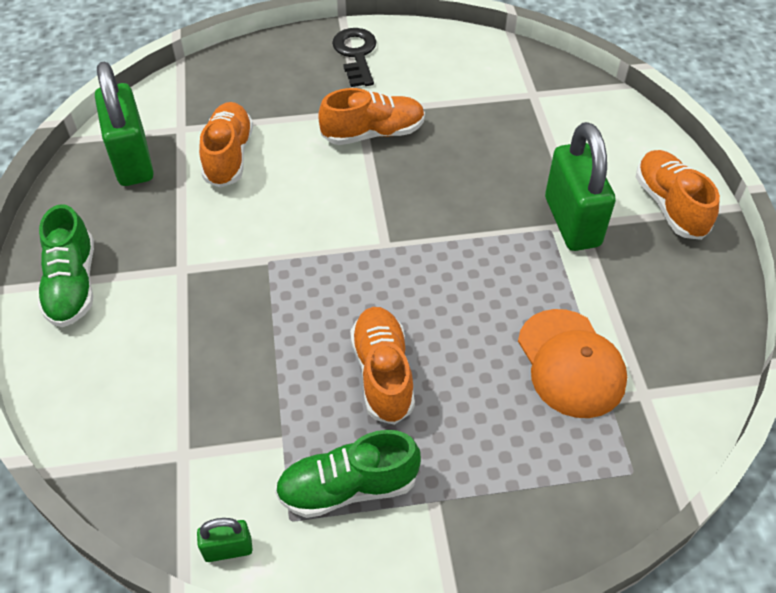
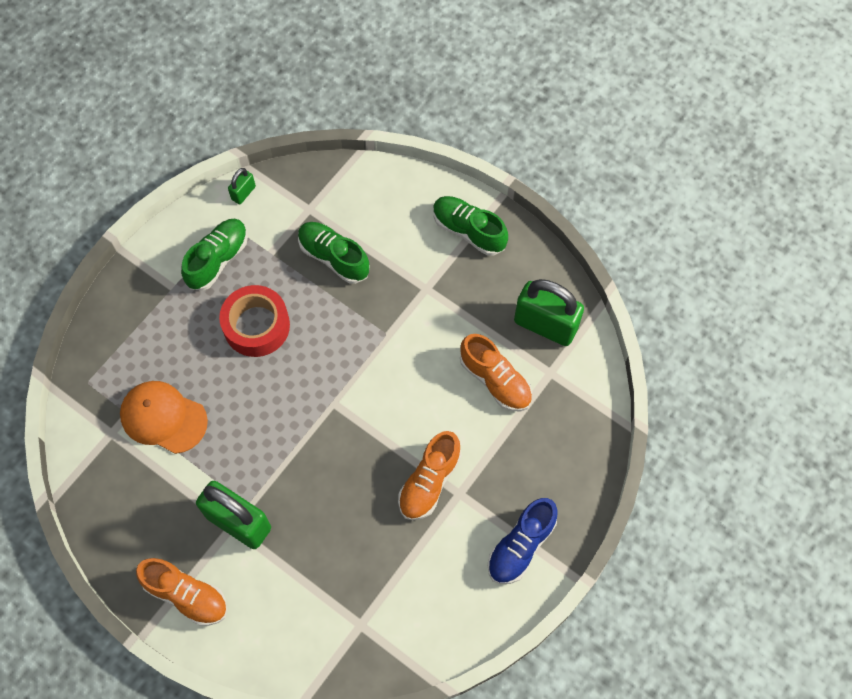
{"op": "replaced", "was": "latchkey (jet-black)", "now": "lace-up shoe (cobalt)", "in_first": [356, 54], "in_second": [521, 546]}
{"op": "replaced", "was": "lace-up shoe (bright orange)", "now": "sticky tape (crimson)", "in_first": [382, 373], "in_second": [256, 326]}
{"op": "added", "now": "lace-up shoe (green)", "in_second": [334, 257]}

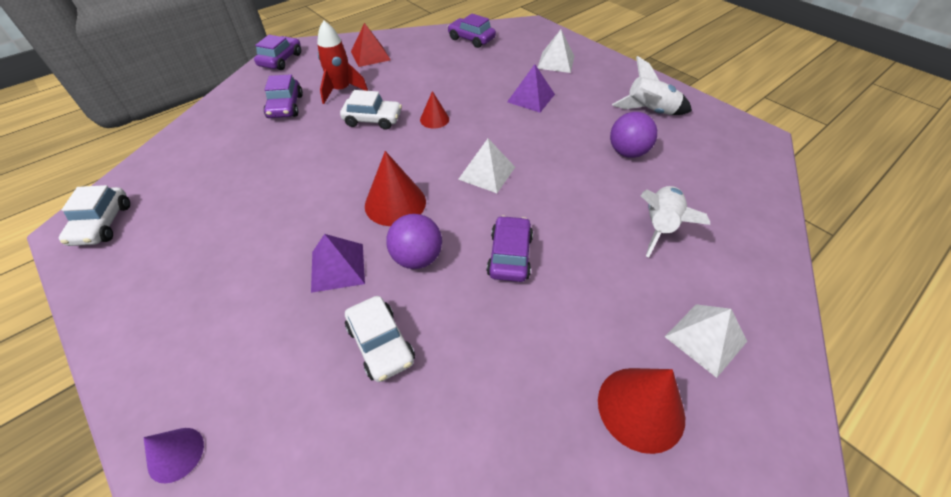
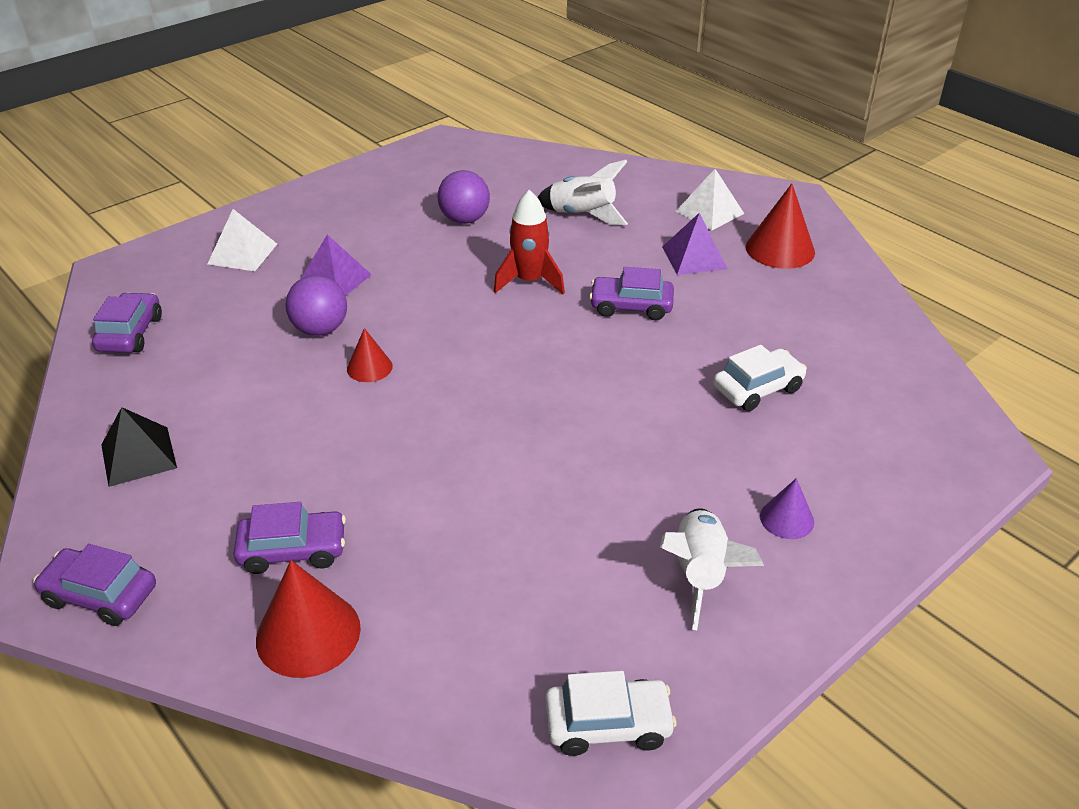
{"op": "turned", "was": "car (royal purple)", "in_first": [471, 39], "in_second": [130, 333], "clockwise": 150}
{"op": "moved", "was": "spaceship (crimson)", "in_first": [341, 90], "in_second": [529, 281]}
{"op": "recoloured", "was": "solid pyramid (crimson)", "now": "solid pyramid (jet-black)", "in_first": [370, 55], "in_second": [138, 456]}
{"op": "moved", "was": "spaceship (white)", "in_first": [649, 112], "in_second": [700, 574]}
{"op": "removed", "was": "car (white)", "in_first": [373, 119]}
{"op": "removed", "was": "solid pyramid (white)", "in_first": [487, 173]}
{"op": "moved", "was": "cone (crimson)", "in_first": [395, 203], "in_second": [308, 633]}
{"op": "moved", "was": "sphere (royal purple)", "in_first": [417, 258], "in_second": [320, 329]}
{"op": "moved", "was": "solid pyramid (royal purple)", "in_first": [338, 267], "in_second": [694, 257]}
{"op": "moved", "was": "cone (royal purple)", "in_first": [176, 454], "in_second": [787, 519]}

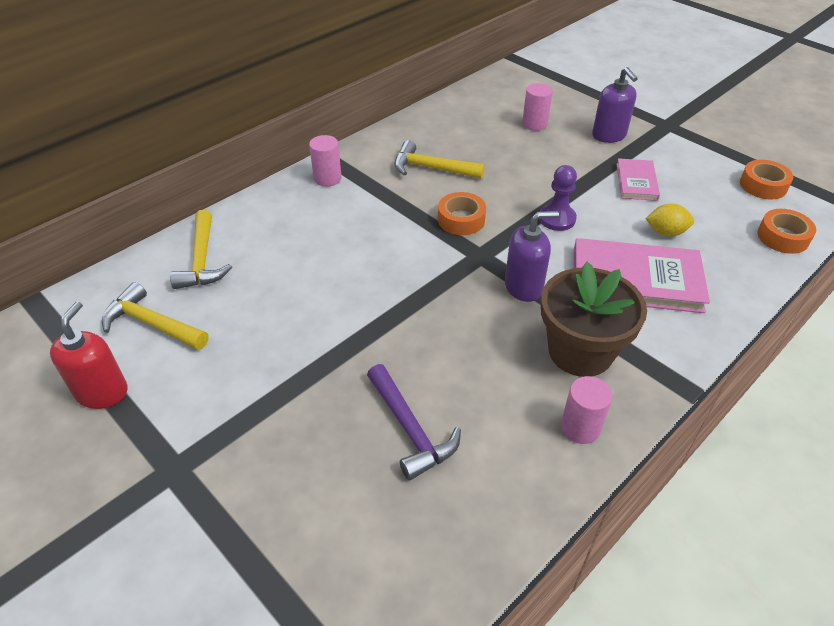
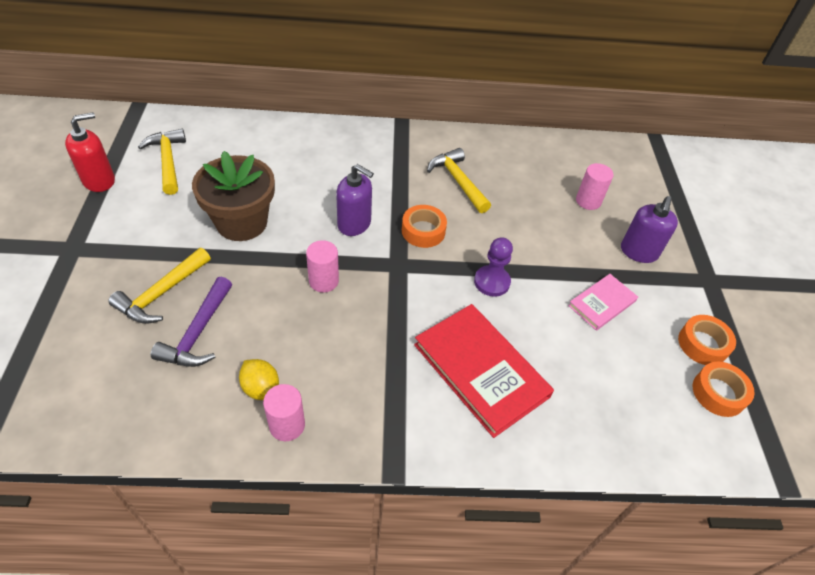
{"op": "moved", "was": "solid cylinder (pink)", "in_first": [327, 178], "in_second": [323, 281]}
{"op": "moved", "was": "toy lemon (yellow)", "in_first": [666, 232], "in_second": [261, 388]}
{"op": "moved", "was": "sticky tape (bright orange)", "in_first": [783, 237], "in_second": [702, 344]}
{"op": "moved", "was": "carpenter's hammer (yellow)", "in_first": [202, 260], "in_second": [161, 294]}
{"op": "moved", "was": "soap pump (royal purple)", "in_first": [523, 287], "in_second": [354, 224]}
{"op": "recoloured", "was": "book (pink)", "now": "book (crimson)", "in_first": [636, 279], "in_second": [481, 370]}
{"op": "moved", "was": "flower pot (russet)", "in_first": [580, 351], "in_second": [242, 222]}

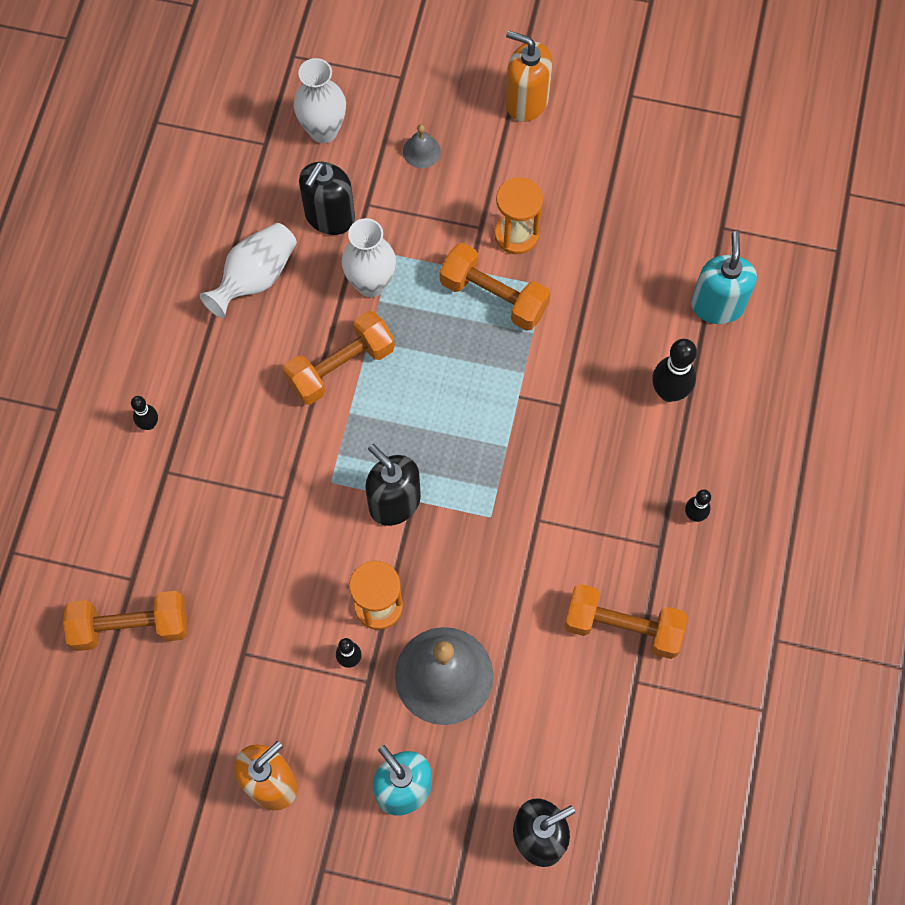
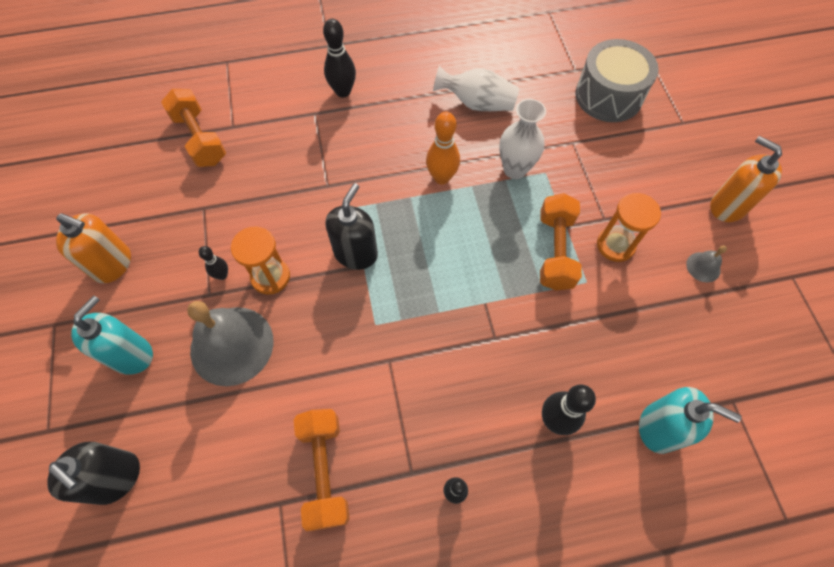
{"op": "turned", "was": "soap pump (bright orange)", "in_first": [526, 101], "in_second": [727, 206], "clockwise": -45}
{"op": "replaced", "was": "vase (white)", "now": "toy drum (gray)", "in_first": [323, 131], "in_second": [608, 96]}
{"op": "moved", "was": "hand bell (gray)", "in_first": [421, 151], "in_second": [703, 267]}
{"op": "removed", "was": "soap pump (jet-black)", "in_first": [329, 217]}
{"op": "turned", "was": "soap pump (teal)", "in_first": [717, 305], "in_second": [659, 428], "clockwise": 45}
{"op": "replaced", "was": "dumbbell (bright orange)", "now": "skittle (bright orange)", "in_first": [341, 367], "in_second": [441, 177]}
{"op": "resized", "was": "skittle (jet-black)", "in_first": [149, 424], "in_second": [343, 91], "ratio": 1.76}

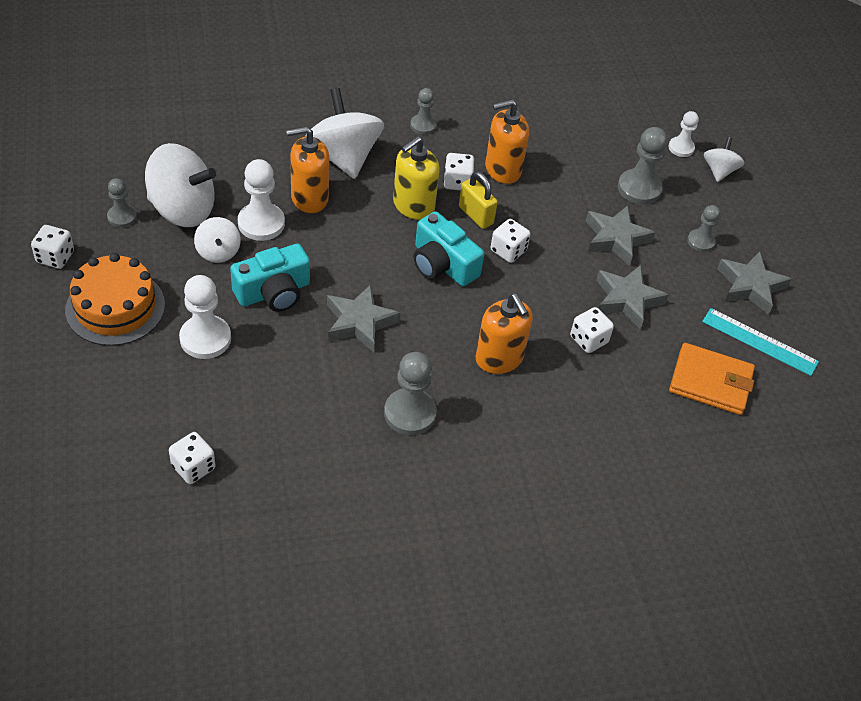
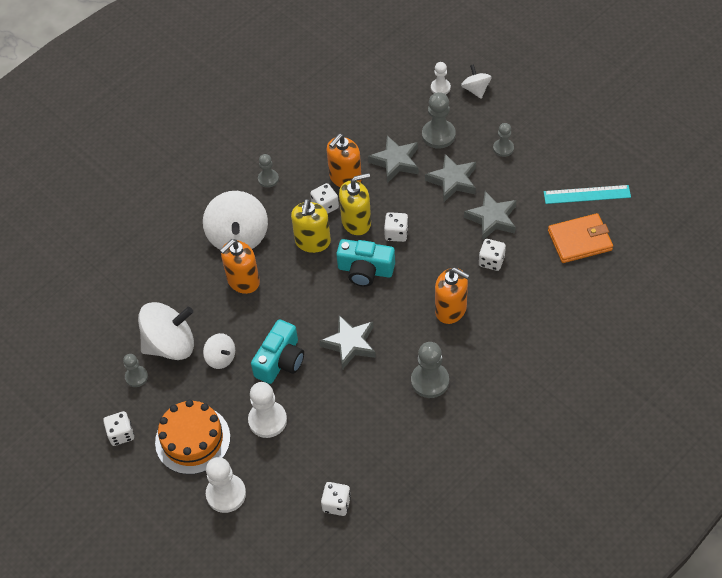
{"op": "turned", "was": "toy top (white)", "in_first": [343, 157], "in_second": [238, 237], "clockwise": -135}
{"op": "moved", "was": "game pawn (white)", "in_first": [261, 223], "in_second": [226, 494]}
{"op": "replaced", "was": "small lock (yellow)", "now": "soap pump (yellow)", "in_first": [476, 215], "in_second": [356, 222]}
{"op": "moved", "was": "five-pointed star (gray)", "in_first": [750, 286], "in_second": [395, 162]}

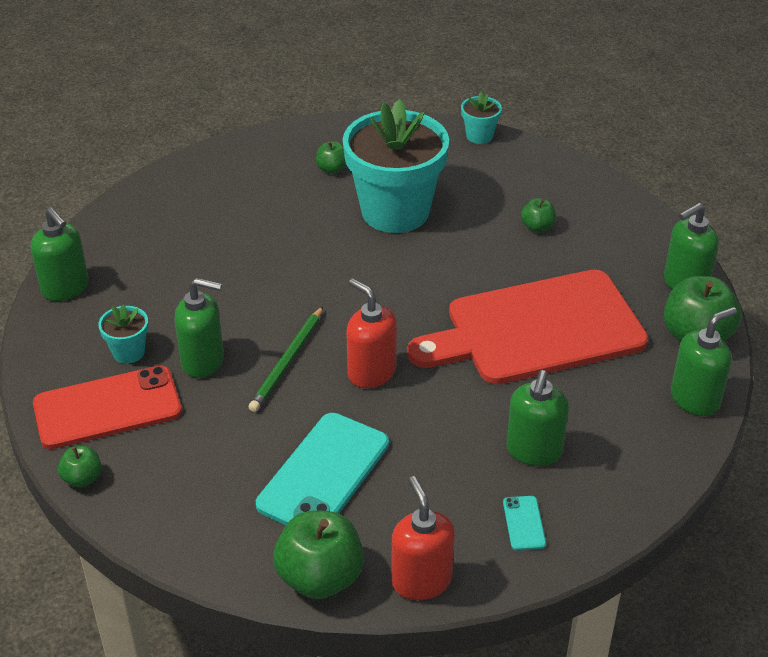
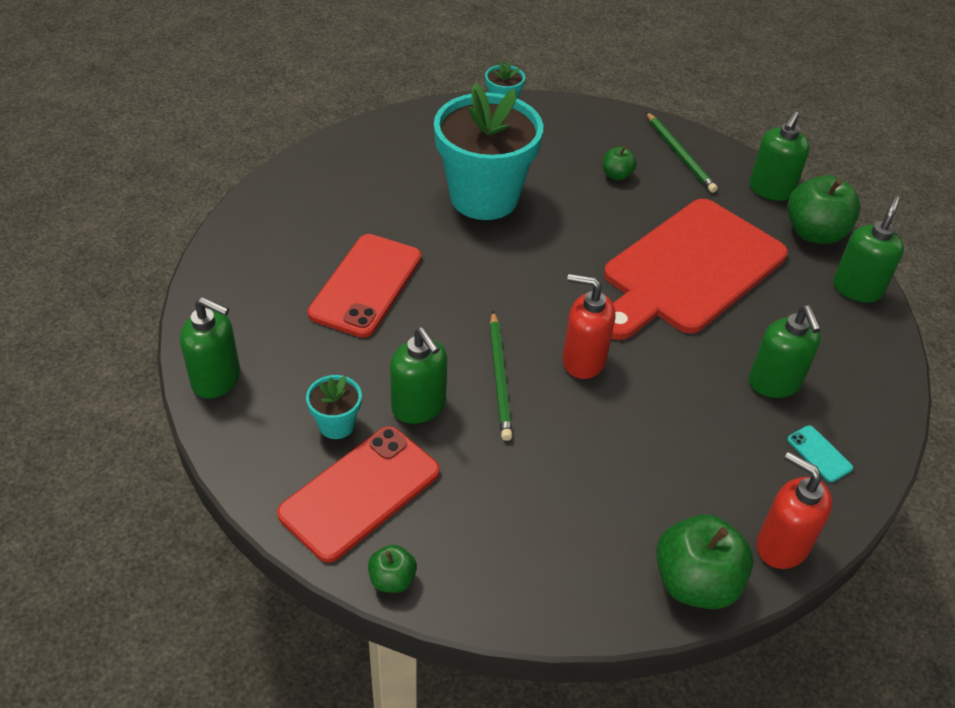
{"op": "removed", "was": "toy apple (green)", "in_first": [332, 169]}
{"op": "turned", "was": "soap pump (green)", "in_first": [203, 361], "in_second": [419, 406], "clockwise": 75}
{"op": "removed", "was": "phone (teal)", "in_first": [324, 474]}
{"op": "added", "now": "wooden pencil (green)", "in_second": [680, 155]}
{"op": "added", "now": "phone (crimson)", "in_second": [366, 285]}

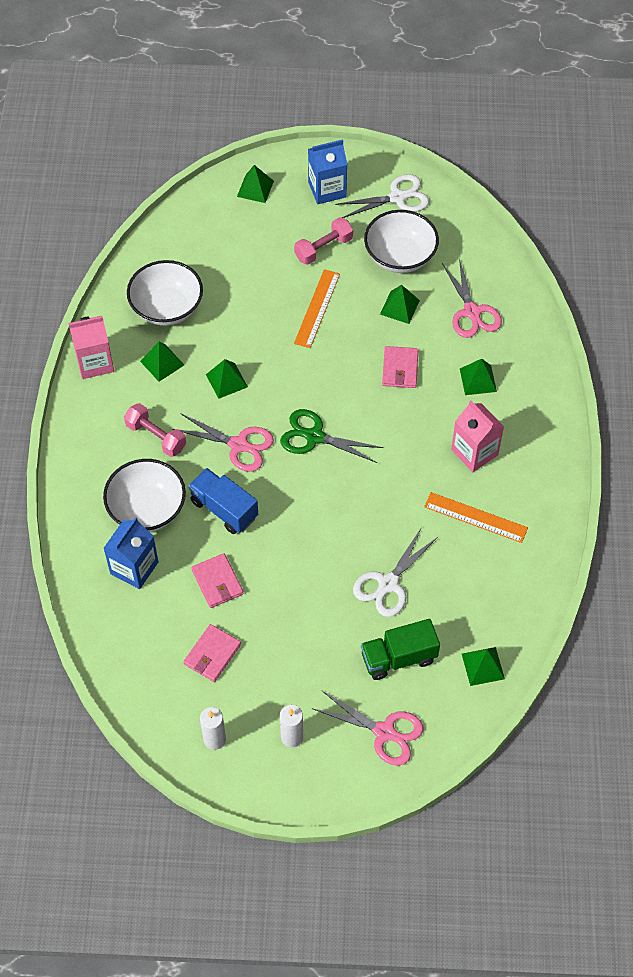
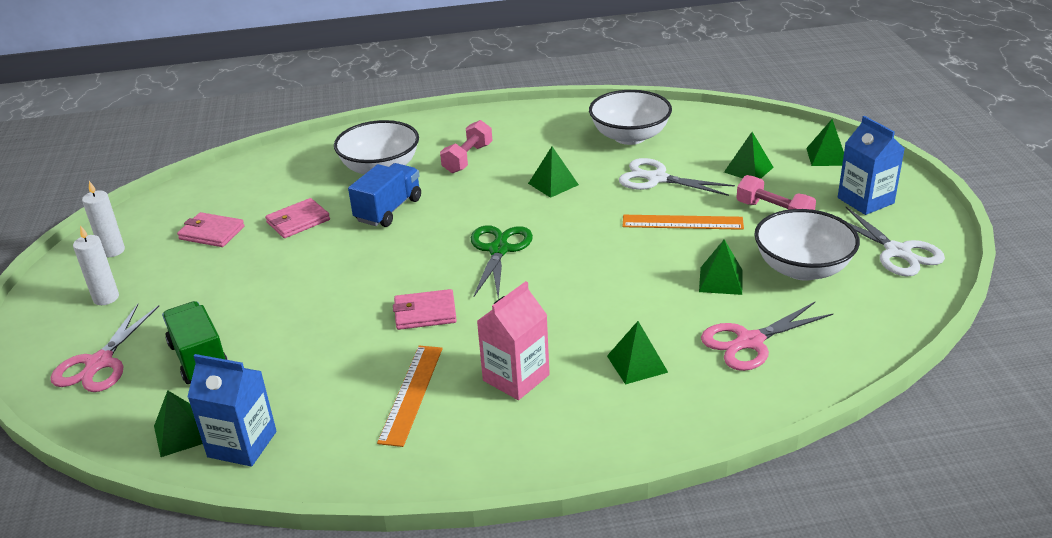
{"op": "removed", "was": "carton (pink)", "in_first": [95, 362]}
{"op": "moved", "was": "solid pyramid (green)", "in_first": [162, 363], "in_second": [748, 169]}
{"op": "moved", "was": "card wallet (pink)", "in_first": [400, 369], "in_second": [425, 313]}
{"op": "removed", "was": "shears (pink)", "in_first": [238, 445]}
{"op": "moved", "was": "carton (cobalt)", "in_first": [134, 568], "in_second": [242, 444]}
{"op": "moved", "was": "shears (white)", "in_first": [388, 584], "in_second": [657, 179]}

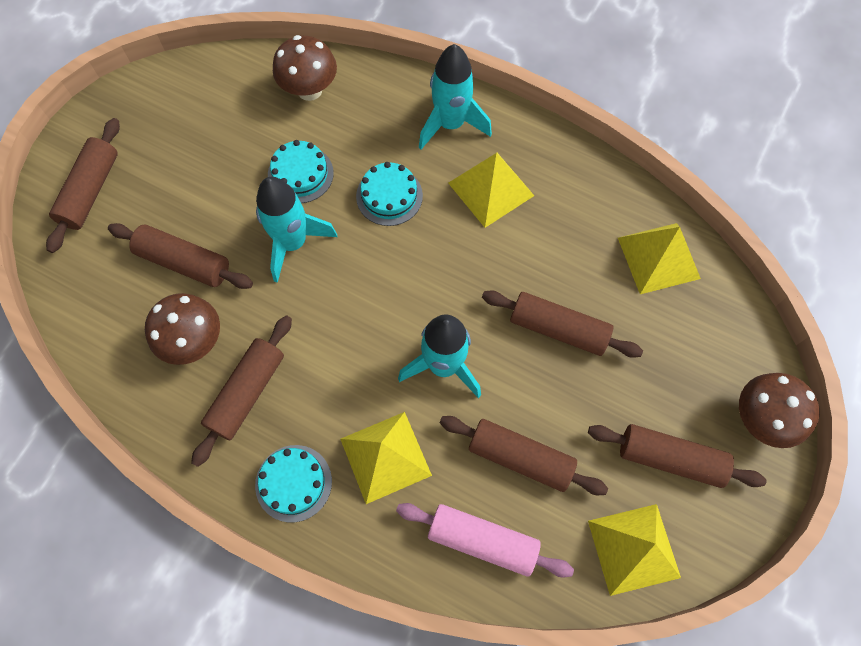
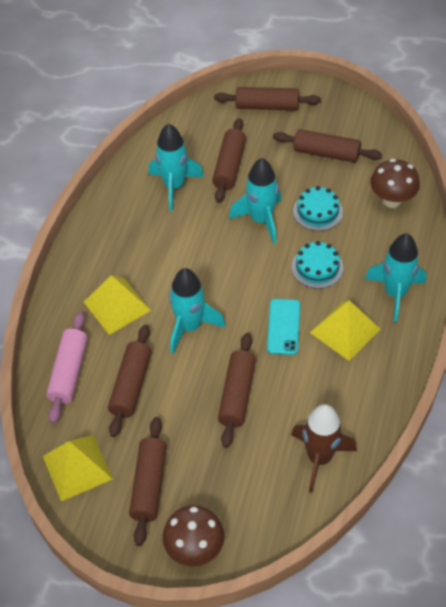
{"op": "replaced", "was": "solid pyramid (yellow)", "now": "spaceship (russet)", "in_first": [658, 258], "in_second": [319, 458]}
{"op": "replaced", "was": "mushroom (russet)", "now": "spaceship (teal)", "in_first": [194, 342], "in_second": [174, 186]}
{"op": "moved", "was": "pastry roller (russet)", "in_first": [247, 393], "in_second": [326, 153]}
{"op": "removed", "was": "layer cake (teal)", "in_first": [293, 483]}
{"op": "added", "now": "phone (teal)", "in_second": [283, 327]}

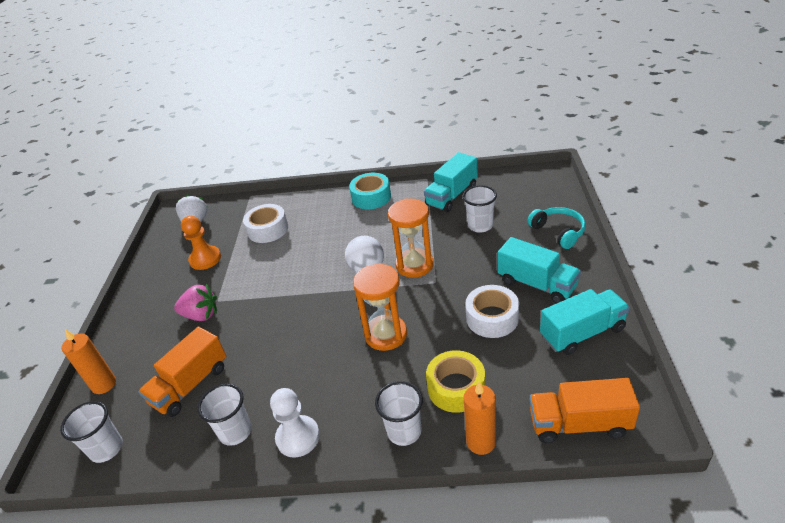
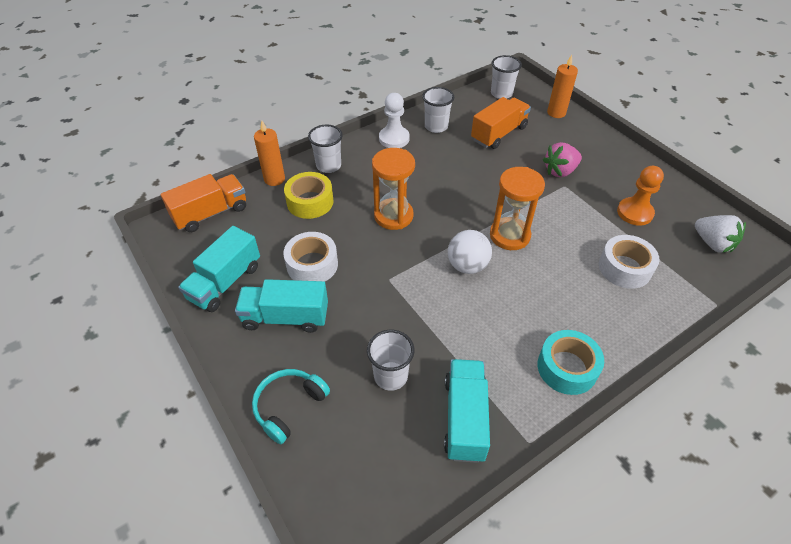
{"op": "moved", "was": "hourglass (bright orange)", "in_first": [414, 265], "in_second": [509, 235]}
{"op": "turned", "was": "over-ear headphones (teal)", "in_first": [558, 232], "in_second": [289, 406], "clockwise": 105}
{"op": "turned", "was": "toy truck (bright orange)", "in_first": [190, 385], "in_second": [499, 134], "clockwise": 45}

